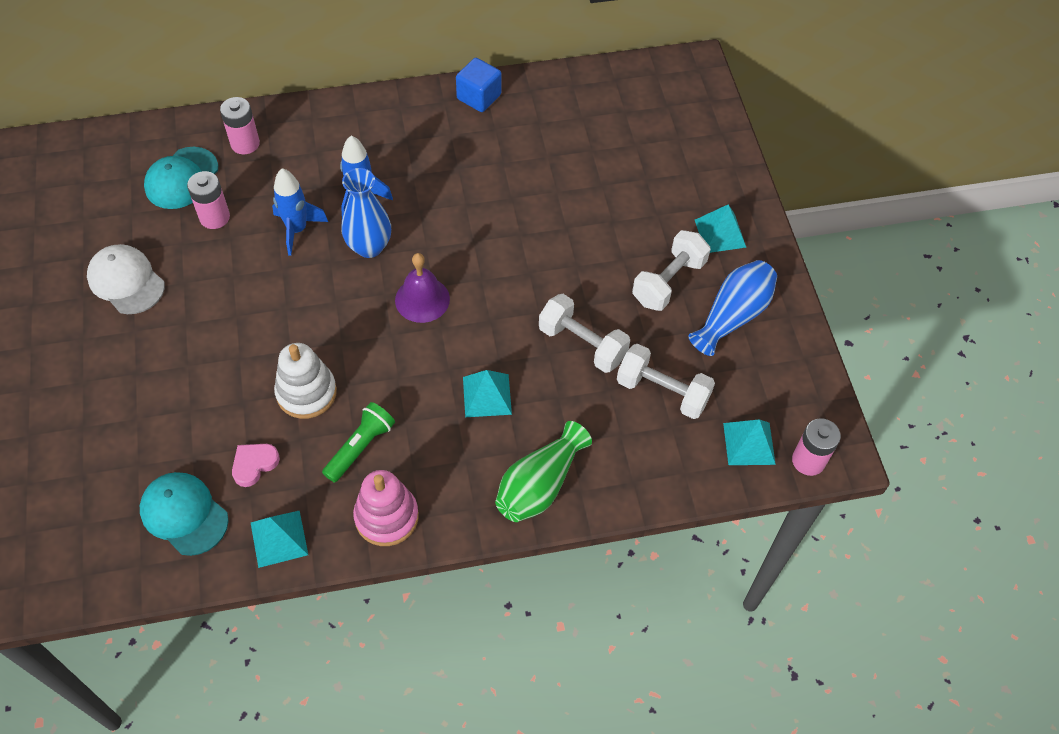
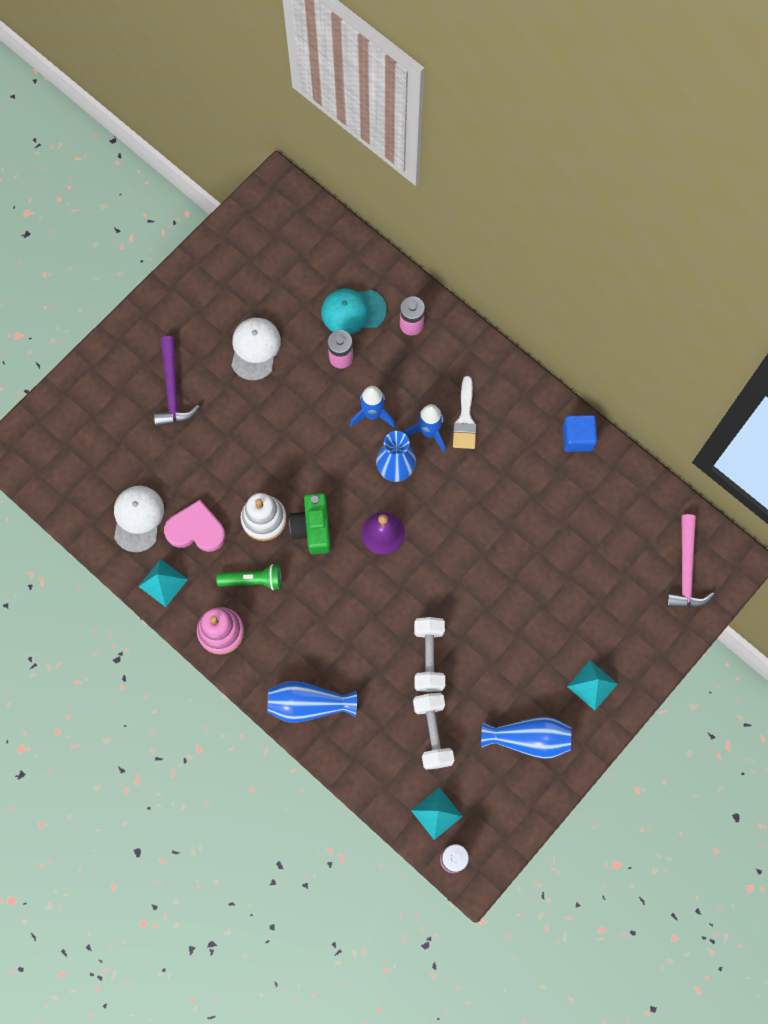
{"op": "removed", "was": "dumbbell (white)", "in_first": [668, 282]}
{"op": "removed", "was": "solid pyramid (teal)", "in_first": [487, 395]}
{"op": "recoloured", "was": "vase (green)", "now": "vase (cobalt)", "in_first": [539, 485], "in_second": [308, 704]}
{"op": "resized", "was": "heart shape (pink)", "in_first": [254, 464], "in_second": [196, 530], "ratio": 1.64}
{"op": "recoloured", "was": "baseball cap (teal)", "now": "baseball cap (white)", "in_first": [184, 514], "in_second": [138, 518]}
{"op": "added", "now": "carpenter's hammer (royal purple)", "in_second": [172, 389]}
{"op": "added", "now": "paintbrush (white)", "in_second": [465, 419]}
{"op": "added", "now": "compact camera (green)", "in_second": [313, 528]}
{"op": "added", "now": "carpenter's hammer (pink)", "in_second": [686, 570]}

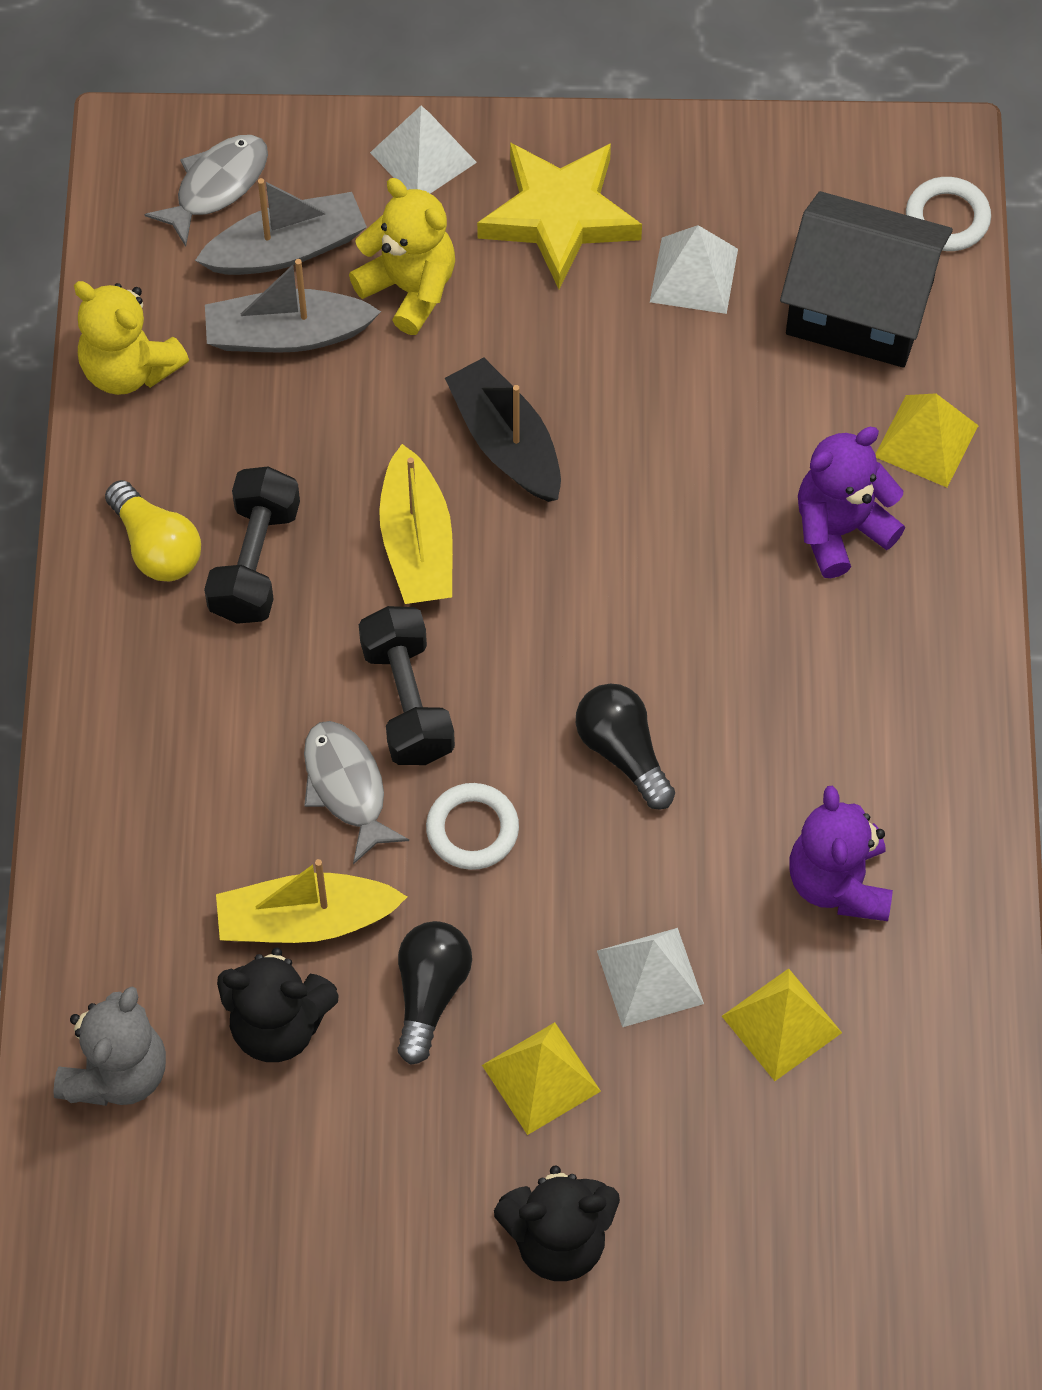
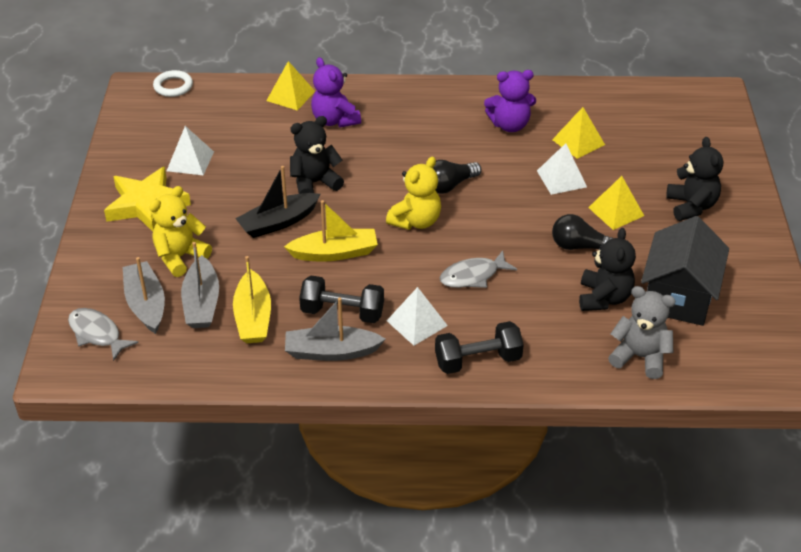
{"op": "moved", "was": "solid pyramid (white)", "in_first": [423, 157], "in_second": [417, 323]}
{"op": "moved", "was": "house (jet-black)", "in_first": [859, 307], "in_second": [678, 296]}
{"op": "moved", "was": "teddy (yellow)", "in_first": [129, 368], "in_second": [416, 221]}
{"op": "replaced", "was": "bulb (yellow)", "now": "boat (gray)", "in_first": [156, 547], "in_second": [331, 352]}
{"op": "moved", "was": "dumbbell (jet-black)", "in_first": [407, 701], "in_second": [478, 360]}
{"op": "removed", "was": "hoop (white)", "in_first": [472, 829]}
{"op": "moved", "was": "boat (yellow)", "in_first": [305, 920], "in_second": [253, 317]}
{"op": "added", "now": "teddy (jet-black)", "in_second": [314, 183]}

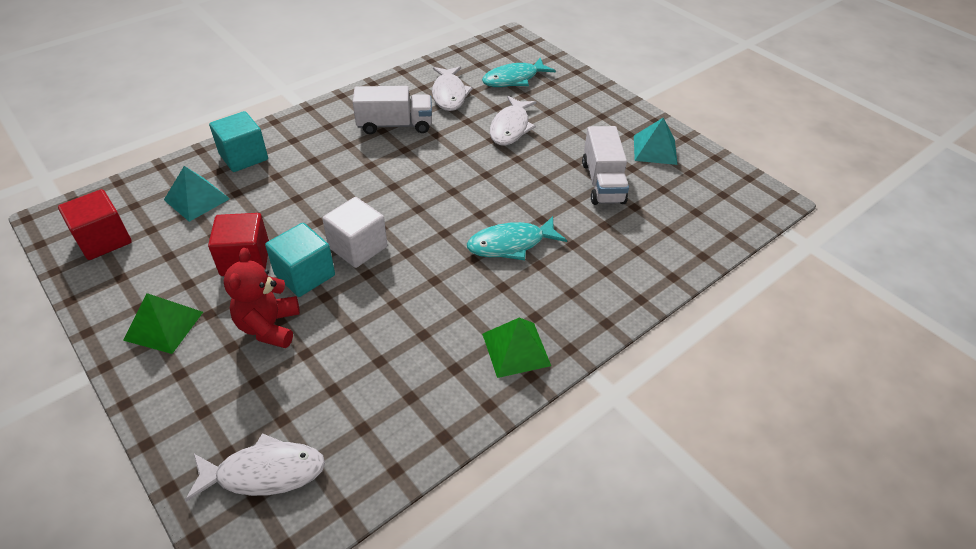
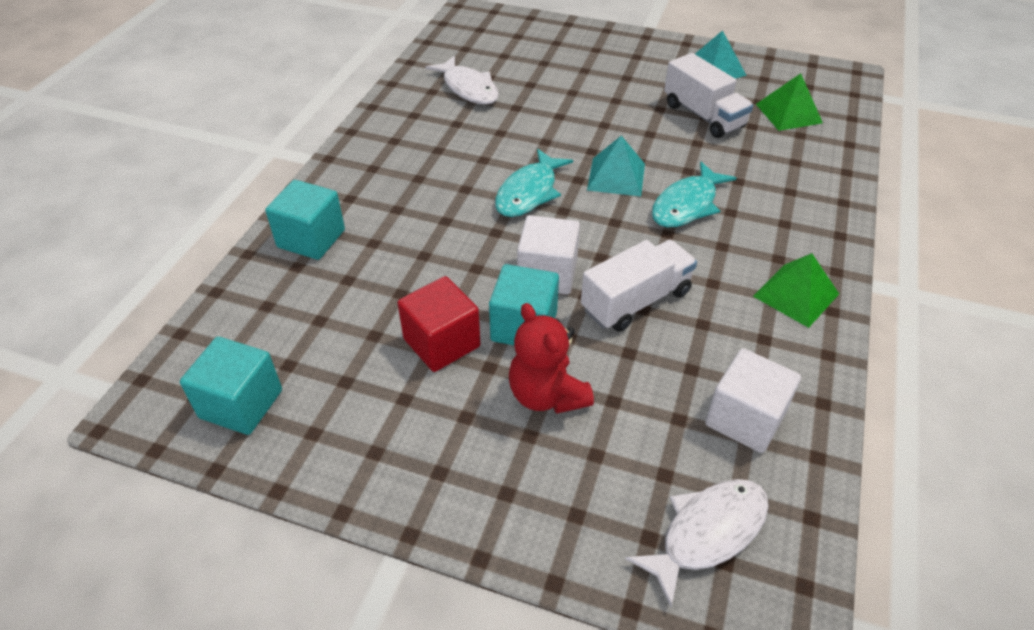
{"op": "moved", "was": "fish figure (teal)", "in_first": [513, 79], "in_second": [529, 192]}
{"op": "moved", "was": "toy truck (white)", "in_first": [395, 125], "in_second": [636, 301]}
{"op": "removed", "was": "fish figure (white)", "in_first": [510, 127]}
{"op": "moved", "was": "solid pyramid (teal)", "in_first": [197, 199], "in_second": [616, 176]}
{"op": "recoloured", "was": "cube (crimson)", "now": "cube (teal)", "in_first": [104, 240], "in_second": [241, 404]}
{"op": "moved", "was": "solid pyramid (green)", "in_first": [164, 325], "in_second": [788, 113]}
{"op": "added", "now": "cube (white)", "in_second": [745, 418]}

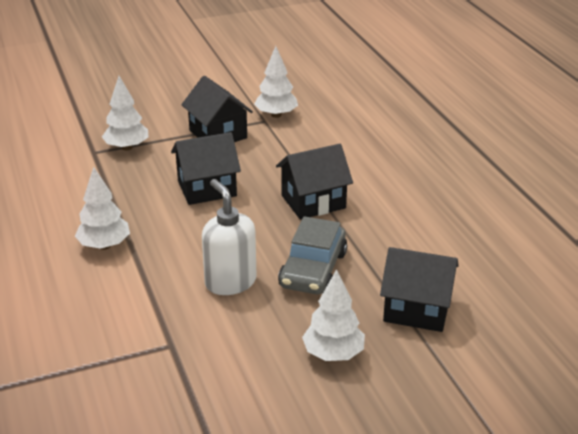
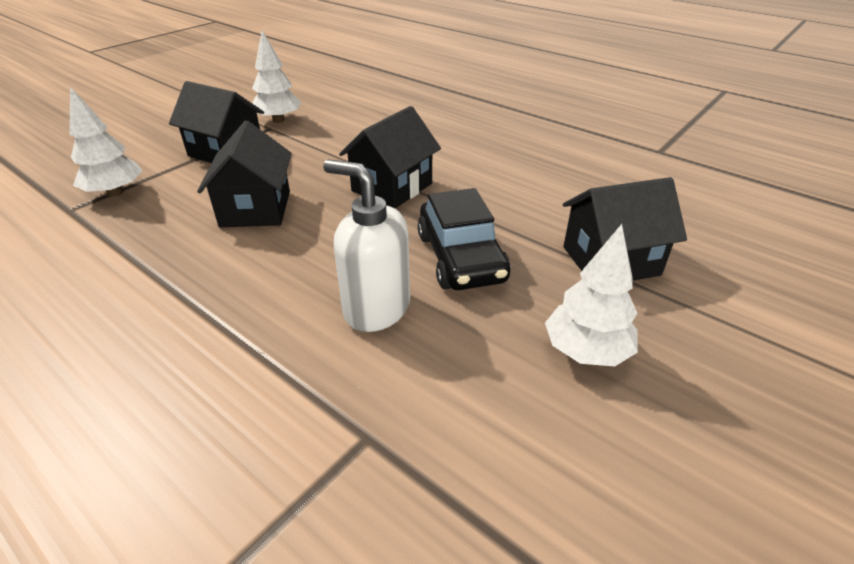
{"op": "turned", "was": "house (jet-black)", "in_first": [207, 188], "in_second": [256, 208], "clockwise": -45}
{"op": "removed", "was": "tree (white)", "in_first": [104, 245]}
{"op": "recoloured", "was": "car (gray)", "now": "car (jet-black)", "in_first": [313, 270], "in_second": [461, 257]}

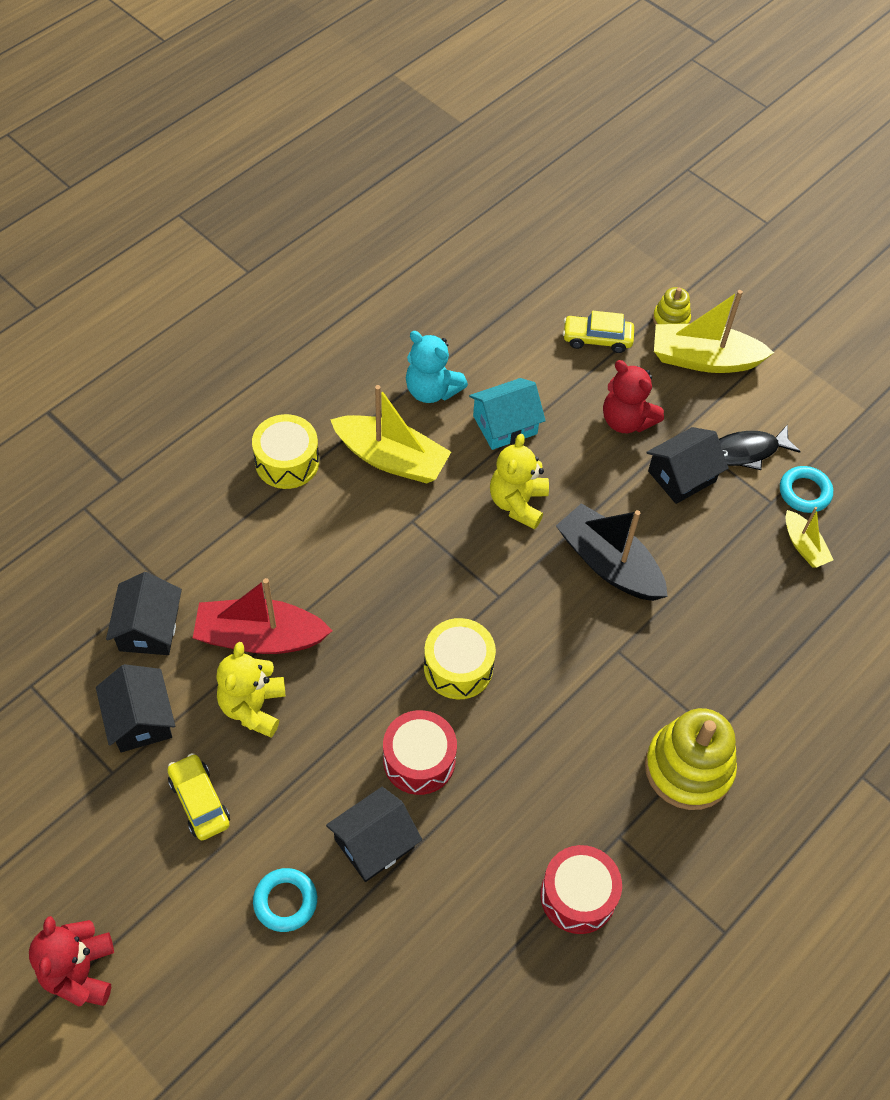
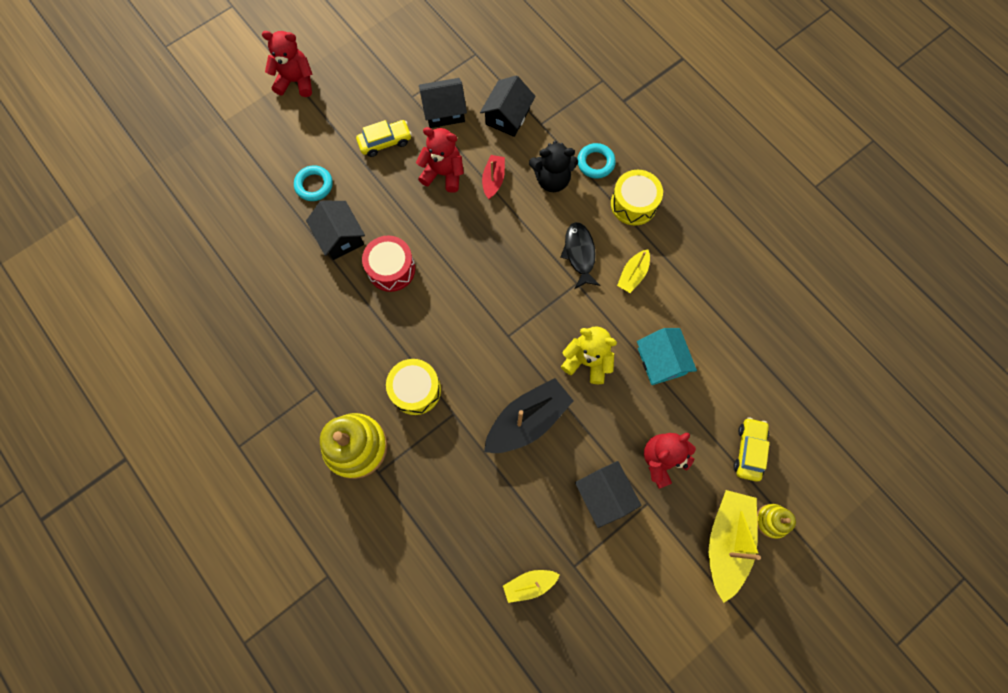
{"op": "removed", "was": "teddy (teal)", "in_first": [432, 390]}
{"op": "resized", "was": "boat (yellow)", "in_first": [391, 458], "in_second": [633, 274], "ratio": 0.54}
{"op": "moved", "was": "fish figure (jet-black)", "in_first": [747, 451], "in_second": [579, 254]}
{"op": "moved", "was": "hoop (teal)", "in_first": [804, 492], "in_second": [595, 163]}
{"op": "turned", "was": "house (jet-black)", "in_first": [149, 628], "in_second": [507, 116], "clockwise": -75}
{"op": "resized", "was": "boat (crimson)", "in_first": [260, 637], "in_second": [493, 180], "ratio": 0.54}
{"op": "moved", "was": "toy drum (yellow)", "in_first": [458, 667], "in_second": [415, 390]}
{"op": "recoloured", "was": "teddy (yellow)", "now": "teddy (crimson)", "in_first": [253, 707], "in_second": [443, 173]}
{"op": "removed", "was": "toy drum (crimson)", "in_first": [578, 896]}
{"op": "added", "now": "teddy (jet-black)", "in_second": [552, 179]}

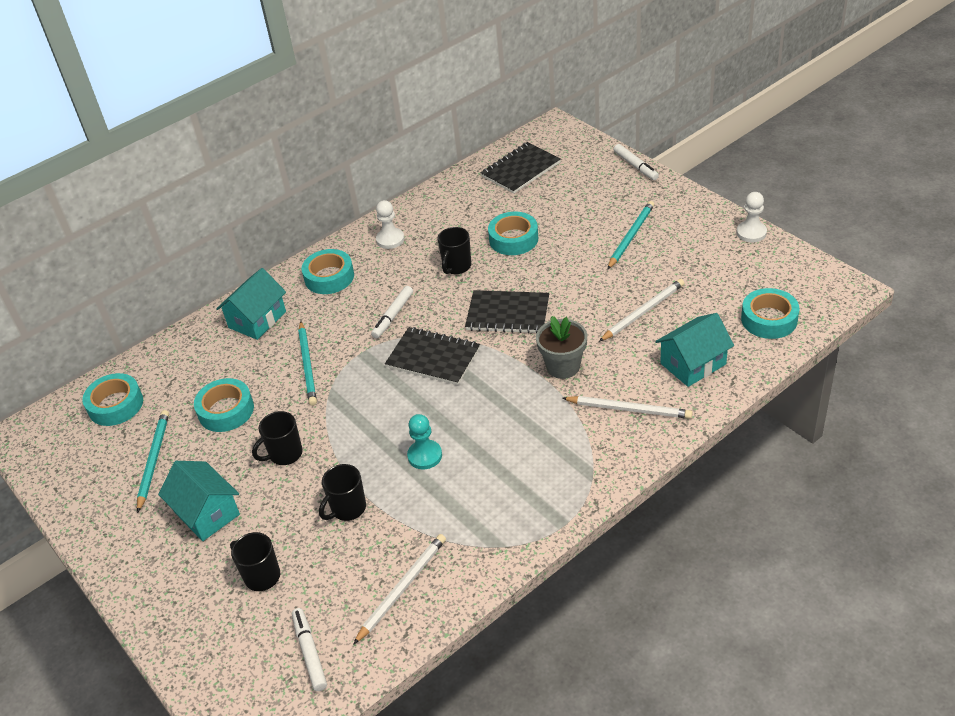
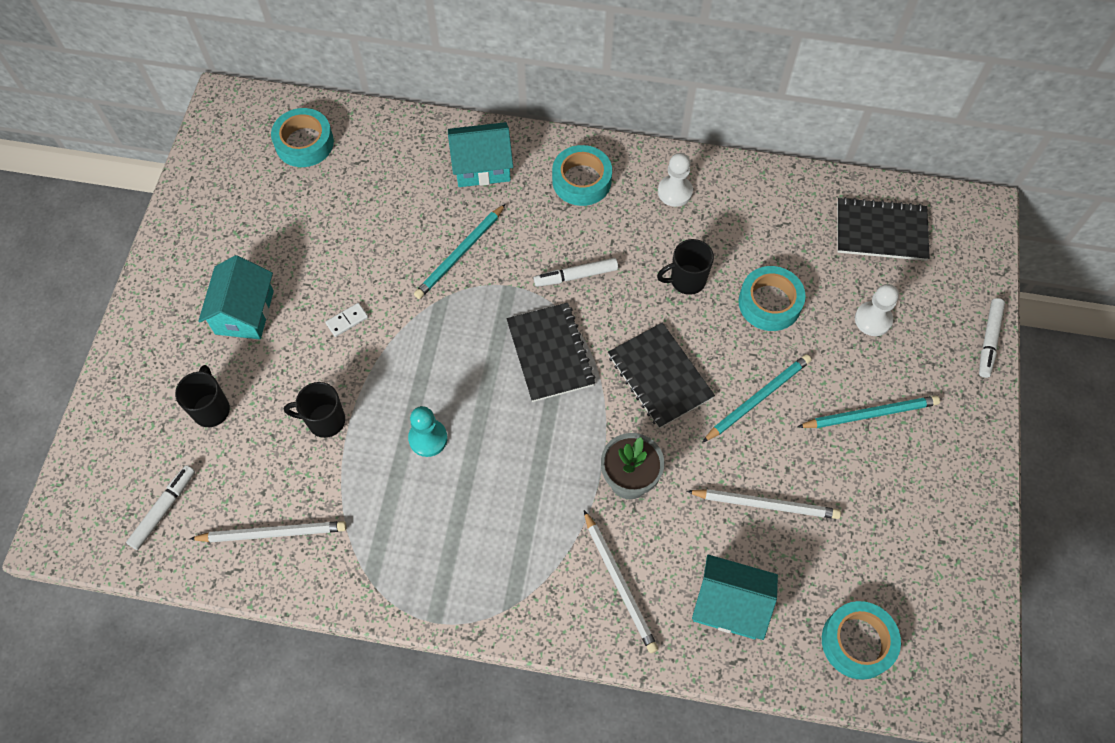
{"op": "moved", "was": "game pawn (white)", "in_first": [751, 233], "in_second": [873, 319]}
{"op": "removed", "was": "sticky tape (teal)", "in_first": [226, 410]}
{"op": "moved", "was": "wooden pencil (teal)", "in_first": [153, 460], "in_second": [758, 398]}
{"op": "replaced", "was": "mug (jet-black)", "now": "domino (white)", "in_first": [285, 454], "in_second": [347, 321]}

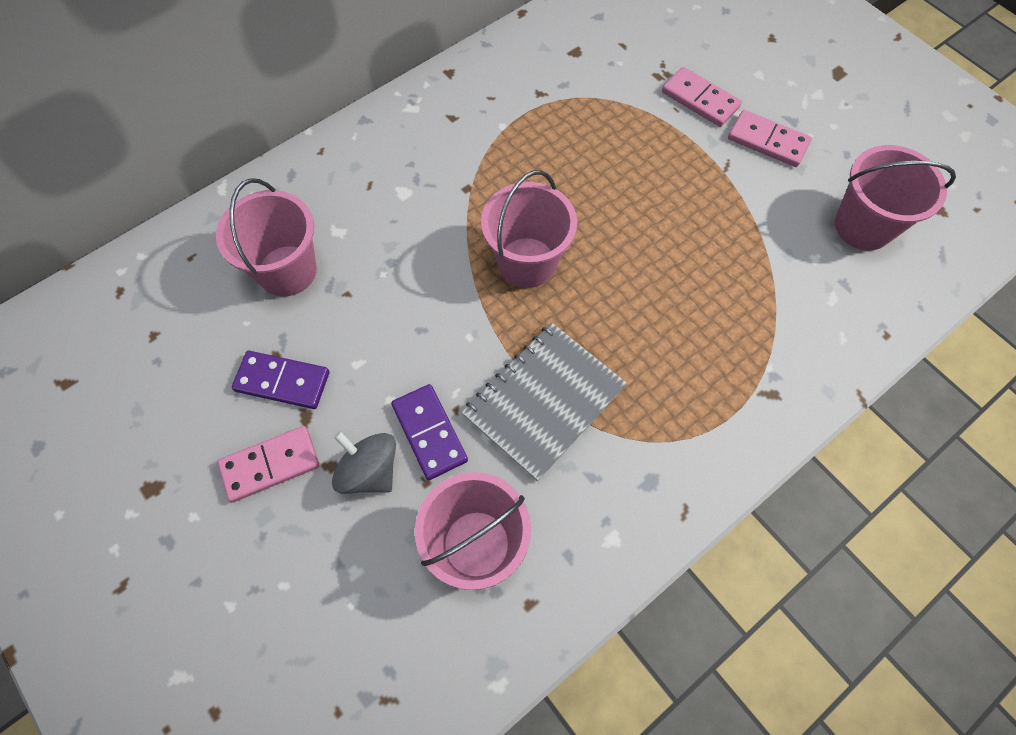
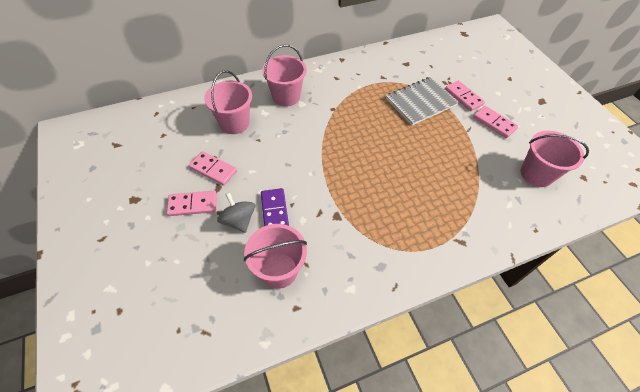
{"op": "moved", "was": "bucket (pink)", "in_first": [527, 262], "in_second": [286, 96]}
{"op": "moved", "was": "exercise book (gray)", "in_first": [544, 401], "in_second": [421, 102]}
{"op": "recoloured", "was": "domino (royal purple)", "now": "domino (pink)", "in_first": [282, 382], "in_second": [213, 169]}

